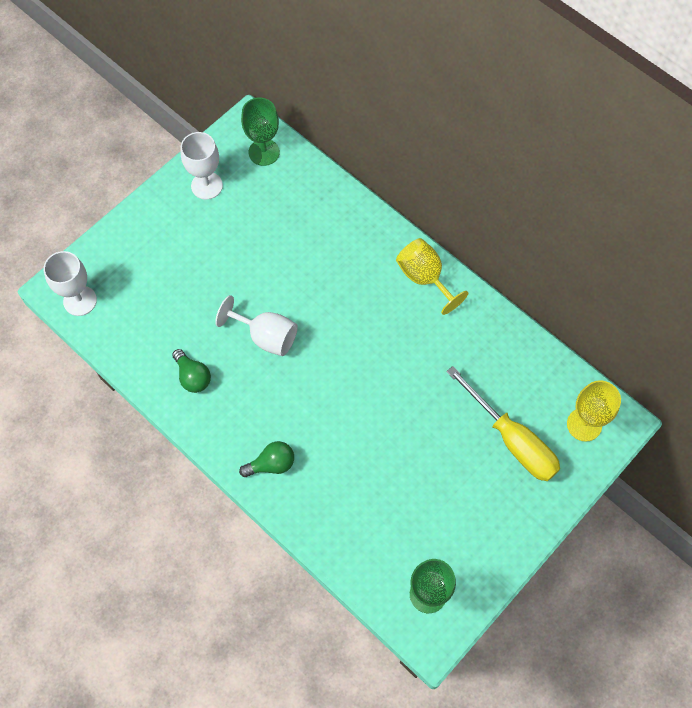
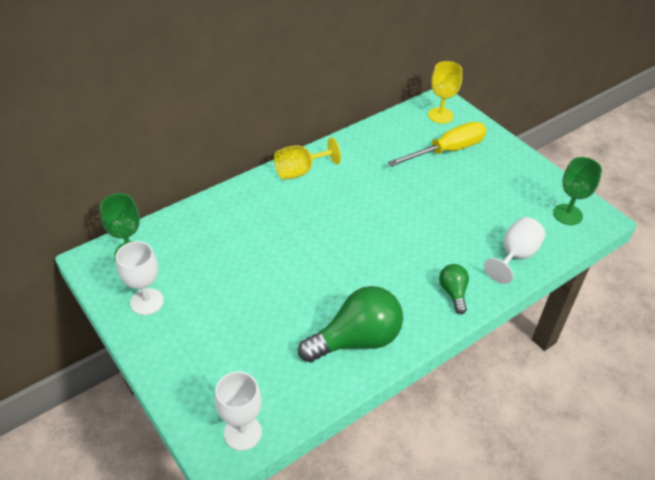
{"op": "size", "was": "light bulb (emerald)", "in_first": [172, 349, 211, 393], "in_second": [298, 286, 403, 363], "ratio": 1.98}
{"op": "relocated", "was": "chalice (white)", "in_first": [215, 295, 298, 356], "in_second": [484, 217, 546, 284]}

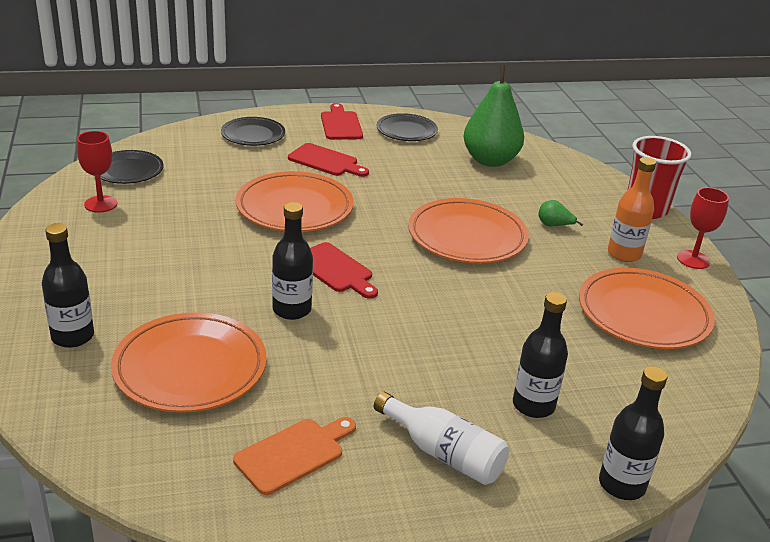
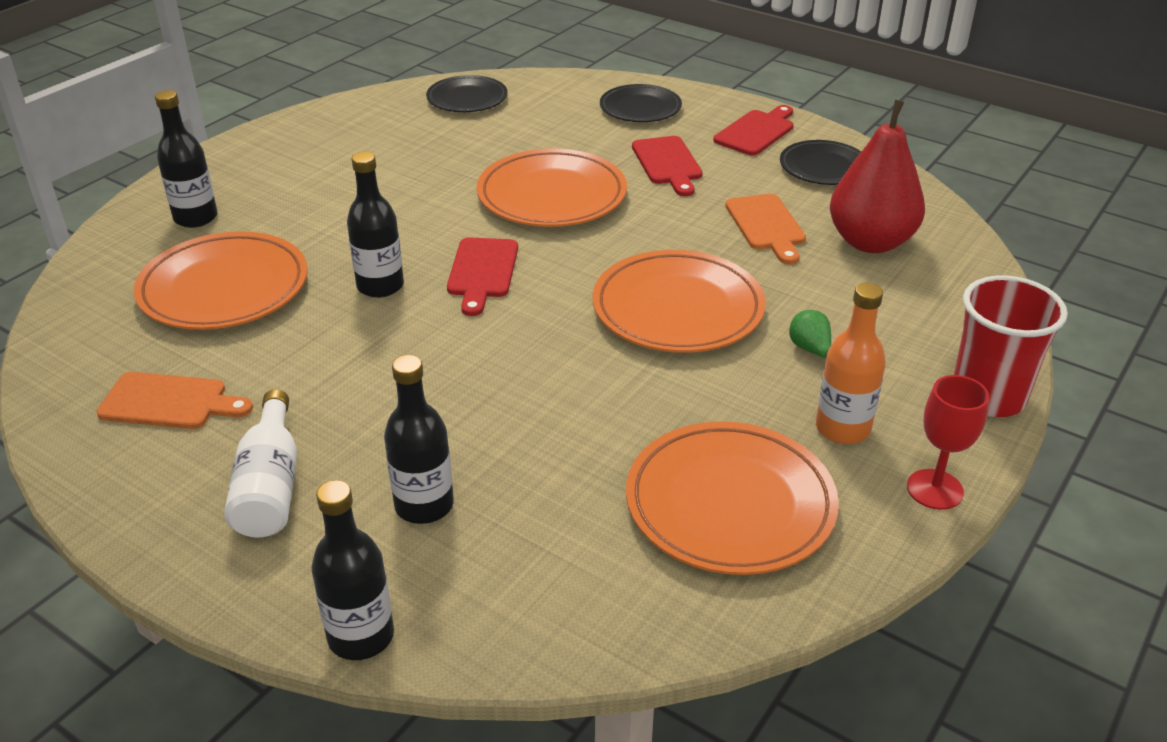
{"op": "missing", "was": "chalice (crimson)", "in_first": [77, 131, 117, 213]}
{"op": "colour", "was": "toy pear (emerald)", "now": "toy pear (crimson)", "in_first": [463, 65, 524, 167], "in_second": [830, 100, 925, 253]}
{"op": "appeared", "now": "chopping board (bright orange)", "in_second": [725, 194, 806, 264]}

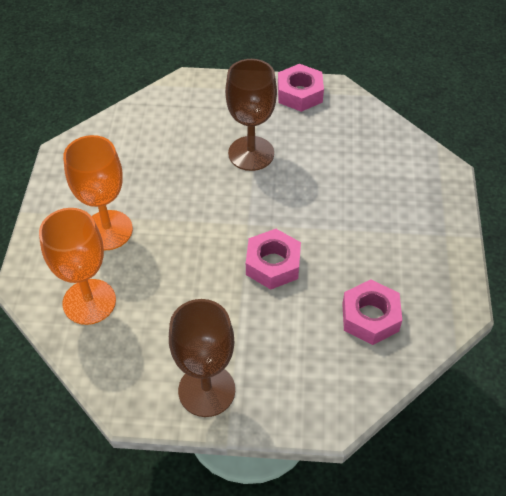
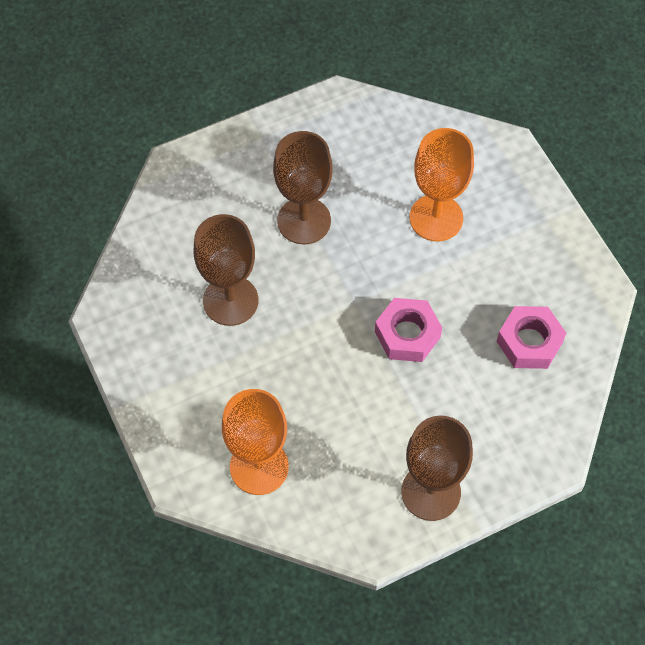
{"op": "relocated", "was": "chalice (bright orange)", "in_first": [63, 135, 133, 250], "in_second": [410, 128, 474, 241]}
{"op": "missing", "was": "hex nut (rose-pink)", "in_first": [278, 64, 324, 112]}
{"op": "appeared", "now": "chalice (russet)", "in_second": [194, 214, 258, 326]}

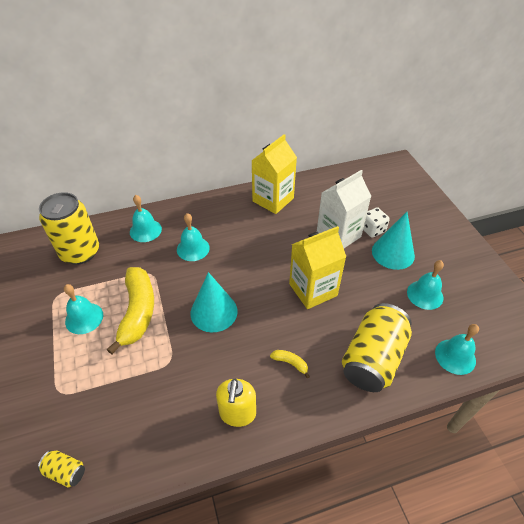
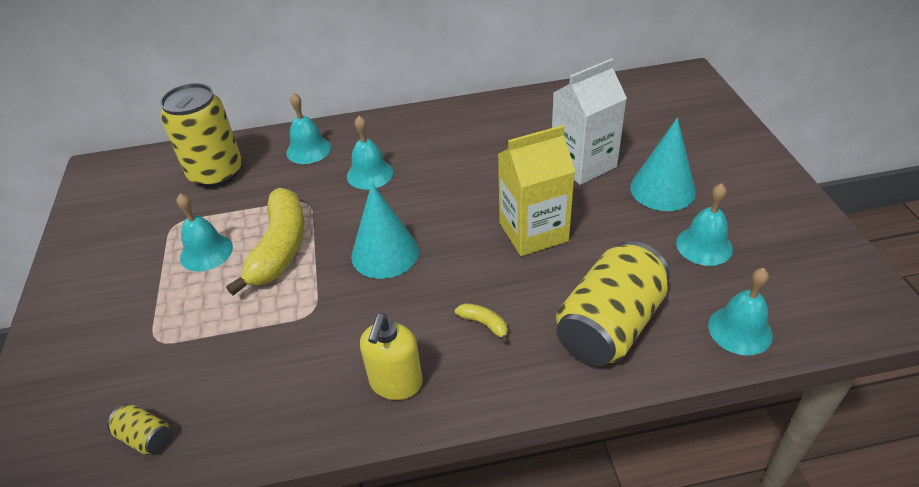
{"op": "missing", "was": "juice carton (yellow)", "in_first": [251, 134, 297, 214]}
{"op": "missing", "was": "game die (white)", "in_first": [363, 207, 390, 238]}

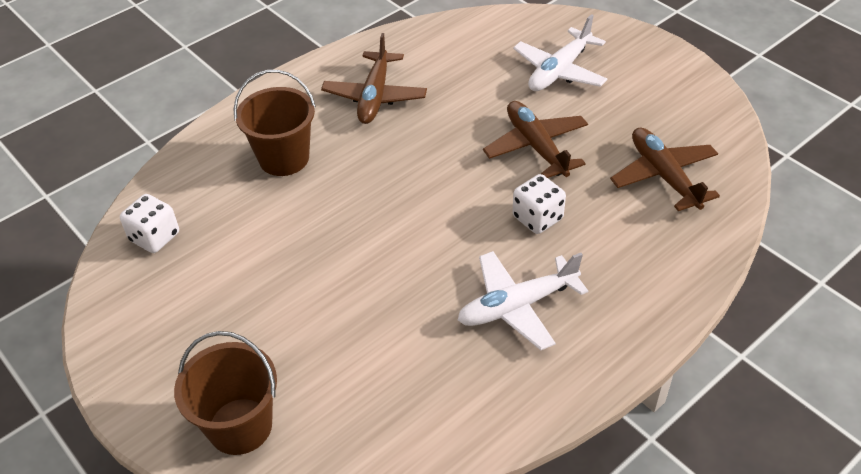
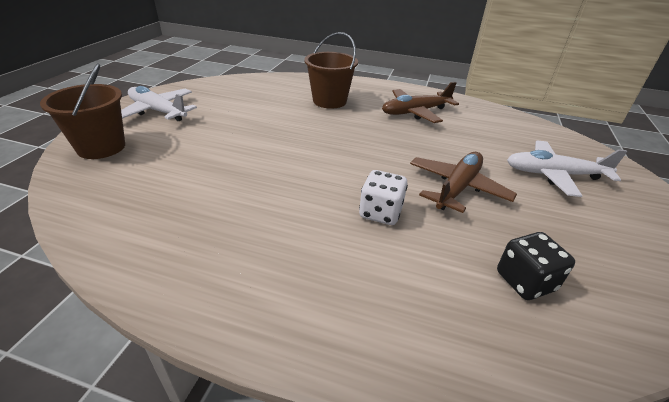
{"op": "missing", "was": "game die (white)", "in_first": [120, 194, 179, 253]}
{"op": "relocated", "was": "plane (white)", "in_first": [458, 251, 588, 350], "in_second": [121, 86, 197, 121]}
{"op": "exchanged", "was": "plane (russet)", "now": "game die (jet-black)", "in_first": [610, 127, 720, 211], "in_second": [497, 232, 575, 300]}

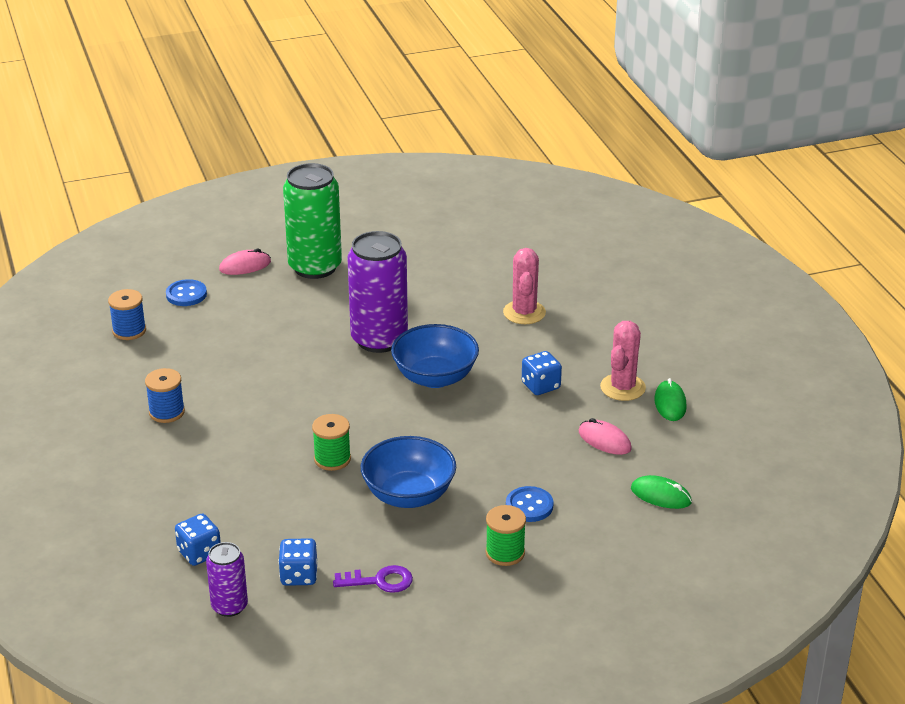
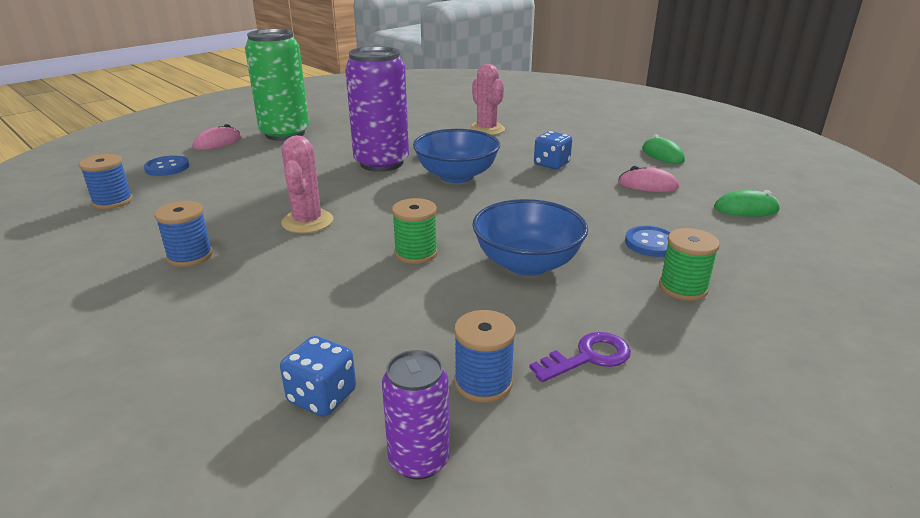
{"op": "exchanged", "was": "game die (cobalt)", "now": "bobbin (cobalt)", "in_first": [278, 538, 317, 586], "in_second": [454, 310, 516, 403]}
{"op": "relocated", "was": "saguaro cactus (rose-pink)", "in_first": [600, 321, 646, 401], "in_second": [281, 135, 333, 233]}

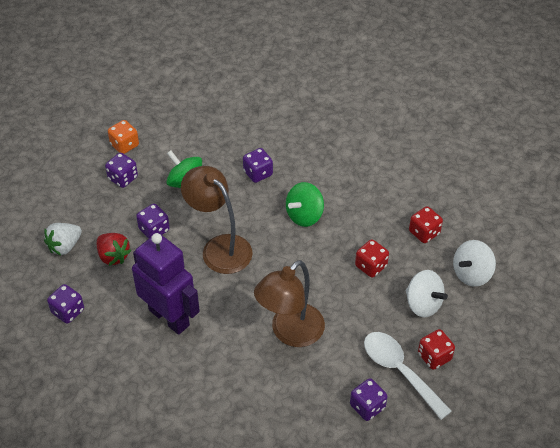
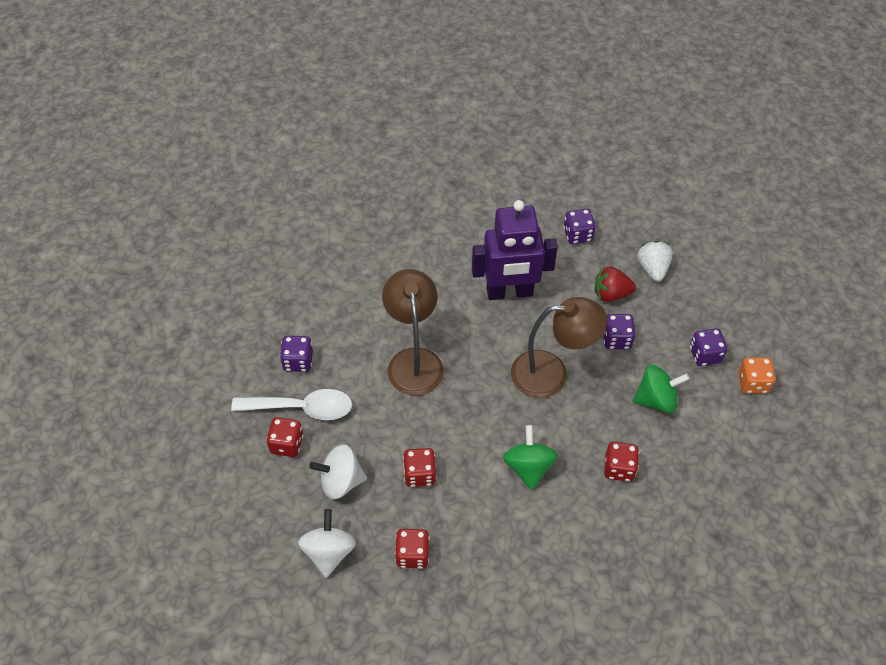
{"op": "colour", "was": "game die (royal purple)", "now": "game die (crimson)", "in_first": [243, 148, 273, 183], "in_second": [604, 442, 639, 482]}

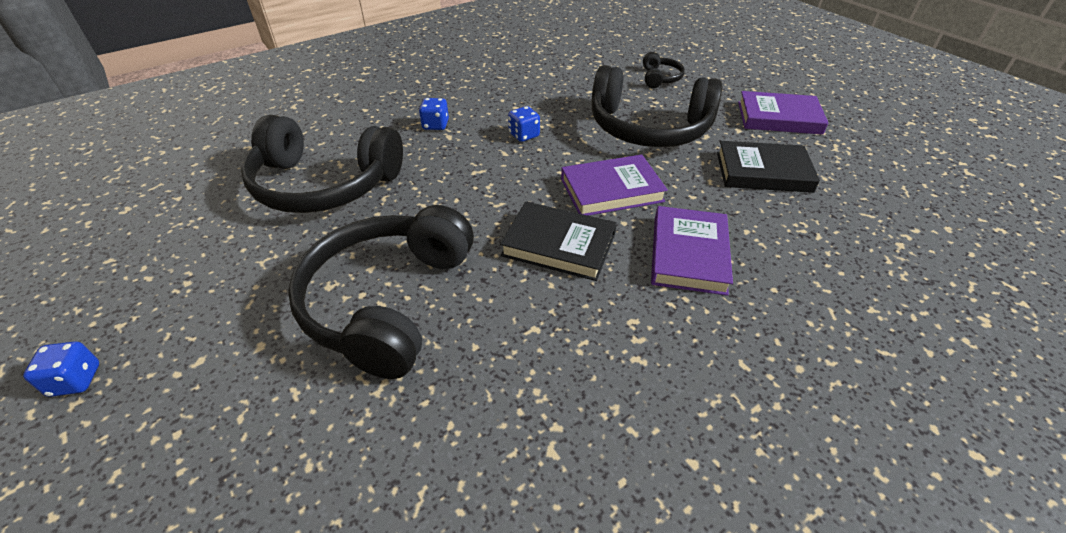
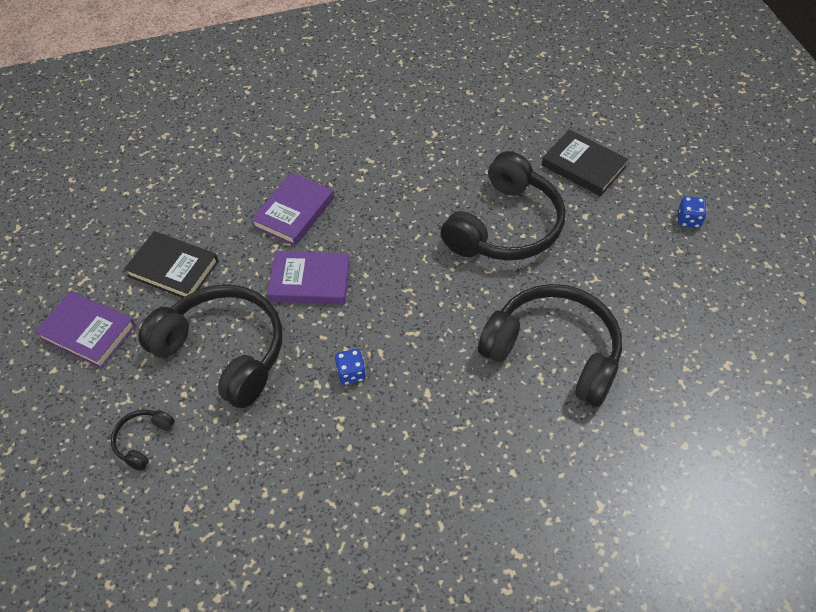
{"op": "missing", "was": "game die (cobalt)", "in_first": [419, 98, 449, 130]}
{"op": "relocated", "was": "hardback (jet-black)", "in_first": [500, 201, 617, 281], "in_second": [542, 130, 628, 196]}

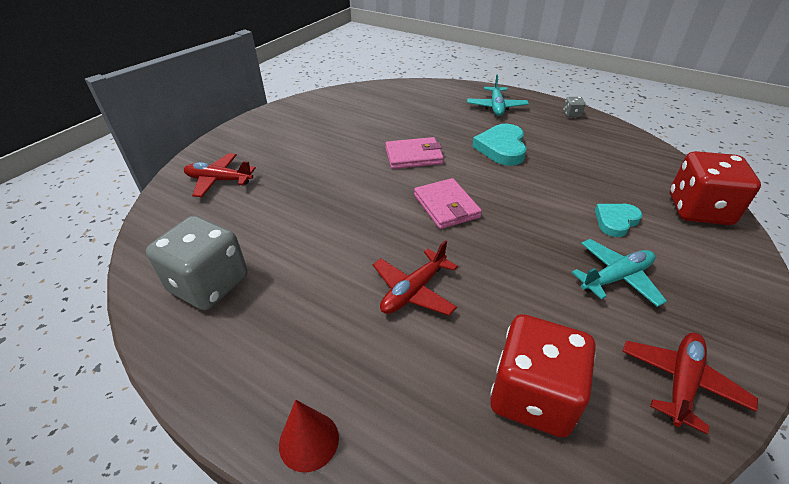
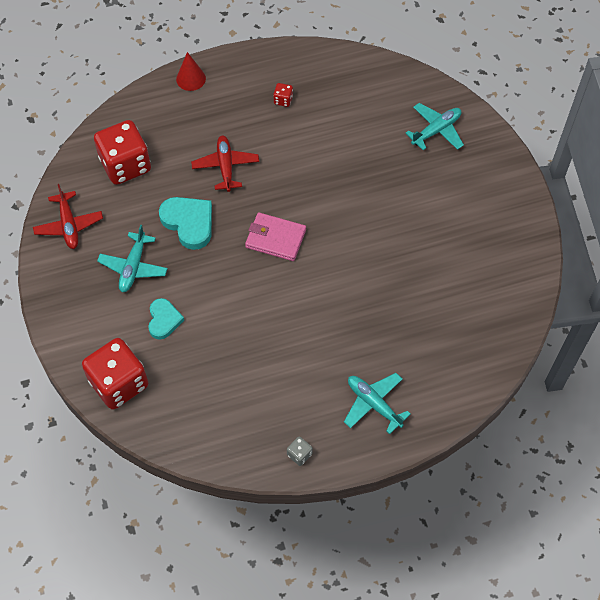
{"op": "missing", "was": "game die (grey)", "in_first": [146, 216, 247, 310]}
{"op": "colour", "was": "plane (crimson)", "now": "plane (teal)", "in_first": [184, 153, 256, 197], "in_second": [406, 103, 464, 150]}
{"op": "missing", "was": "card wallet (rose-pink)", "in_first": [385, 137, 444, 169]}
{"op": "relocated", "was": "heart (teal)", "in_first": [472, 124, 527, 166], "in_second": [159, 197, 212, 250]}
{"op": "appeared", "now": "game die (crimson)", "in_second": [273, 83, 293, 107]}

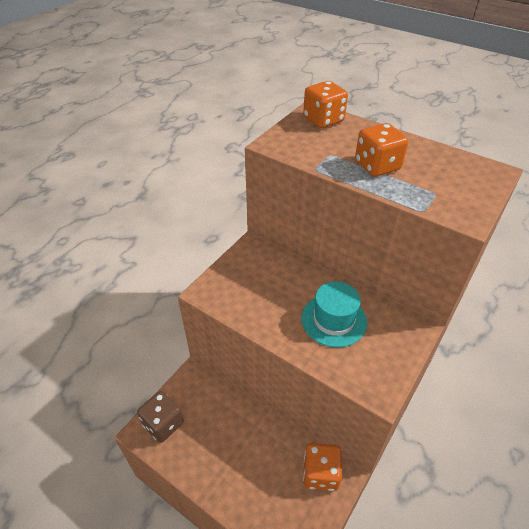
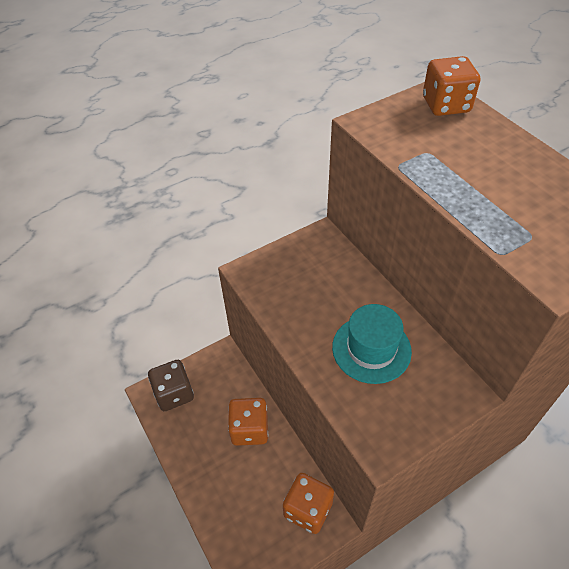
{"op": "relocated", "was": "game die (bright orange)", "in_first": [355, 123, 408, 177], "in_second": [228, 398, 268, 446]}

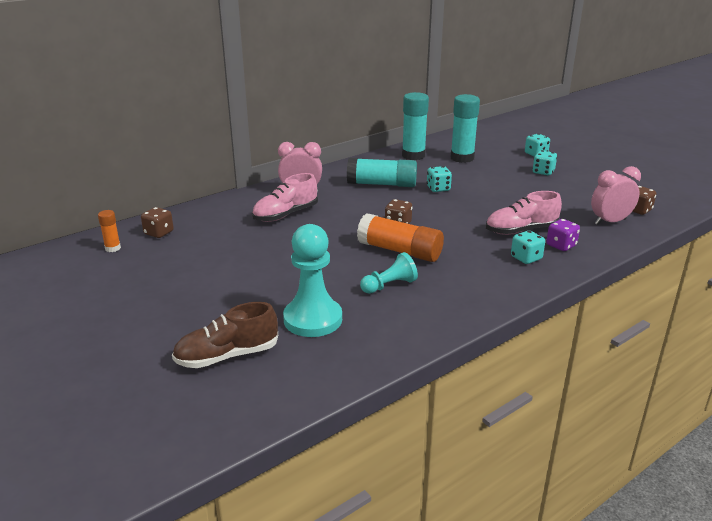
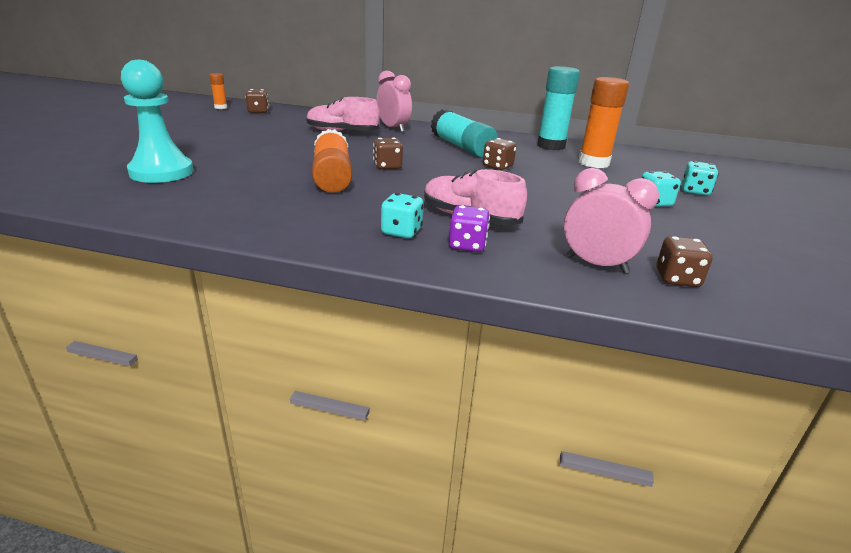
{"op": "missing", "was": "lace-up shoe (russet)", "in_first": [172, 302, 278, 368]}
{"op": "missing", "was": "pawn (teal)", "in_first": [360, 252, 418, 294]}
{"op": "colour", "was": "game die (teal)", "now": "game die (russet)", "in_first": [427, 166, 452, 192], "in_second": [483, 138, 516, 170]}
{"op": "colour", "was": "stick of glue (teal)", "now": "stick of glue (bright orange)", "in_first": [451, 94, 480, 163], "in_second": [578, 77, 629, 168]}

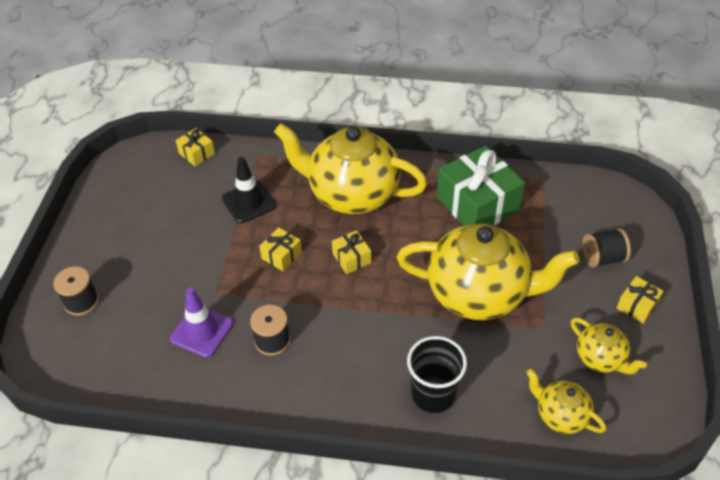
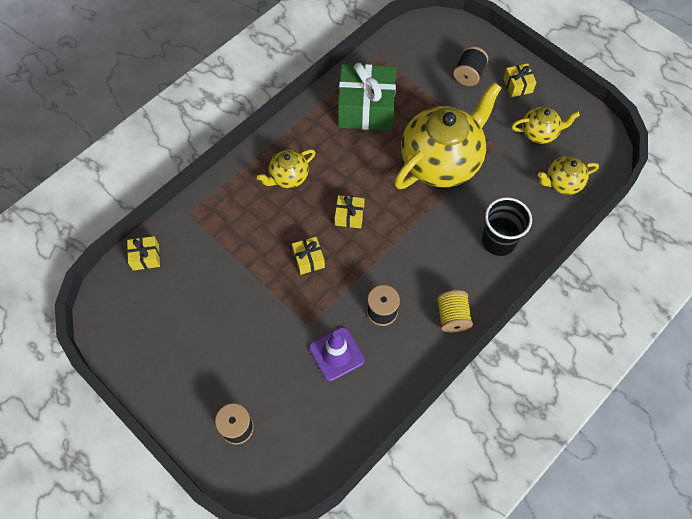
{"op": "missing", "was": "traffic cone (jet-black)", "in_first": [222, 157, 276, 223]}
{"op": "size", "was": "china teapot (yellow)", "in_first": [274, 123, 427, 214], "in_second": [257, 149, 316, 188], "ratio": 0.48}
{"op": "appeared", "now": "bobbin (yellow)", "in_second": [437, 290, 473, 332]}

